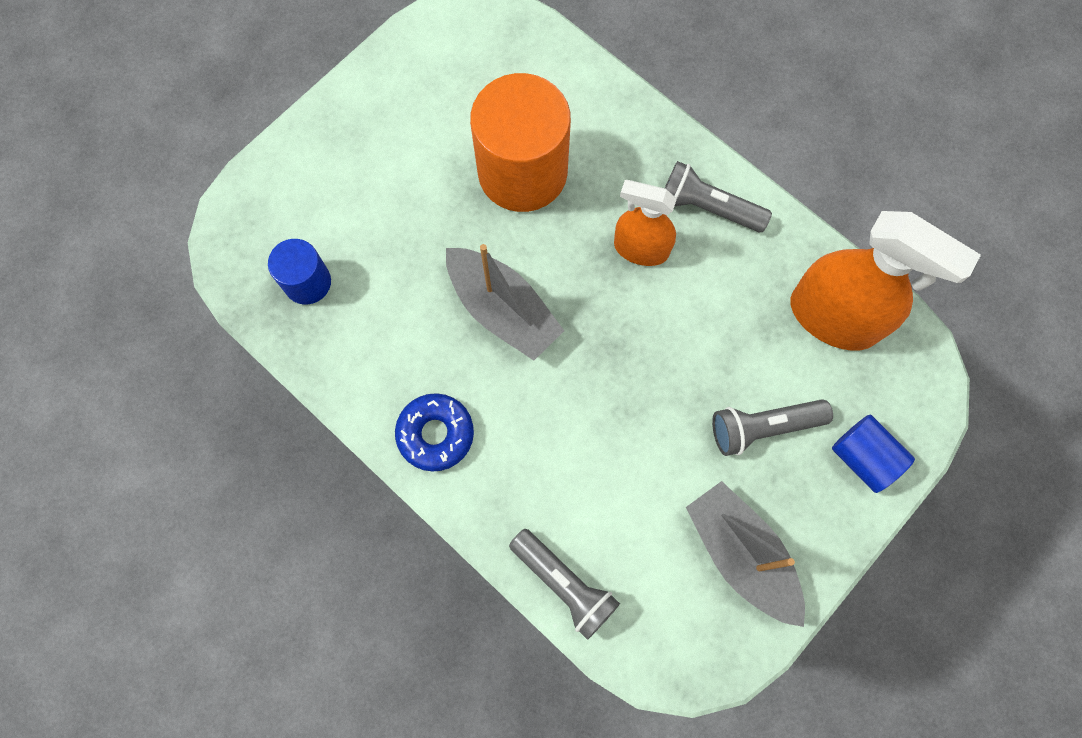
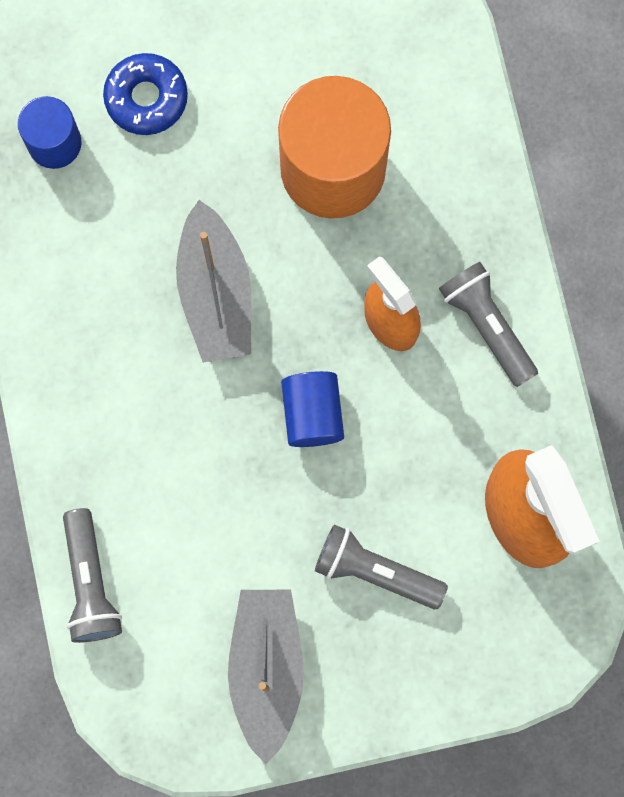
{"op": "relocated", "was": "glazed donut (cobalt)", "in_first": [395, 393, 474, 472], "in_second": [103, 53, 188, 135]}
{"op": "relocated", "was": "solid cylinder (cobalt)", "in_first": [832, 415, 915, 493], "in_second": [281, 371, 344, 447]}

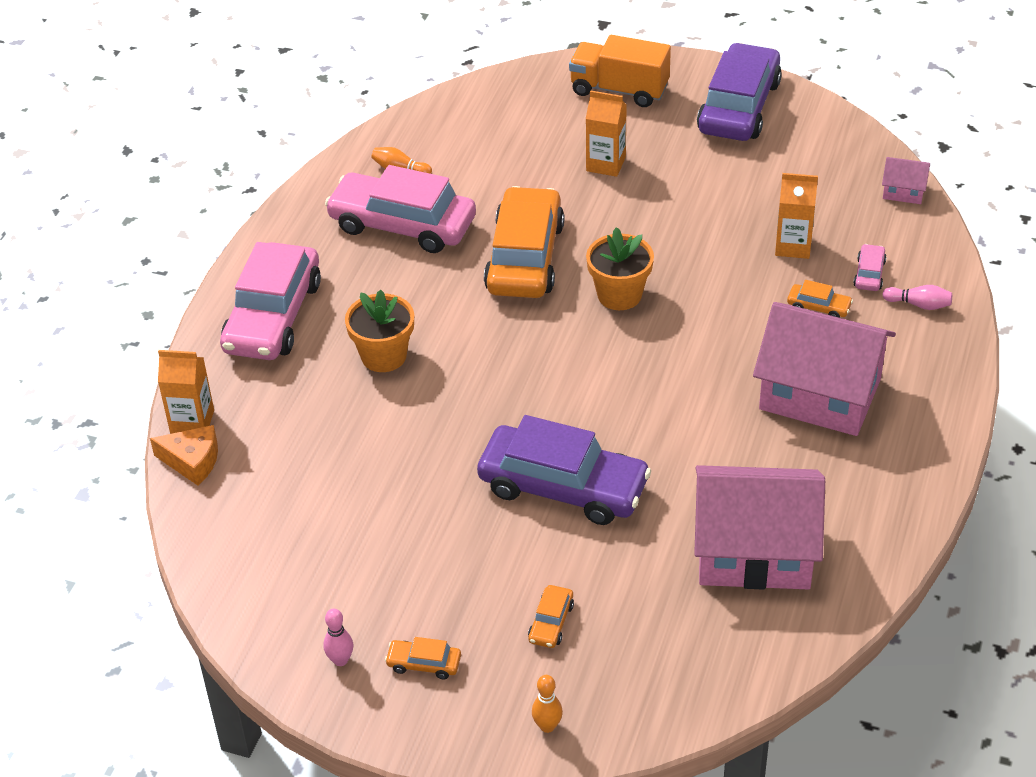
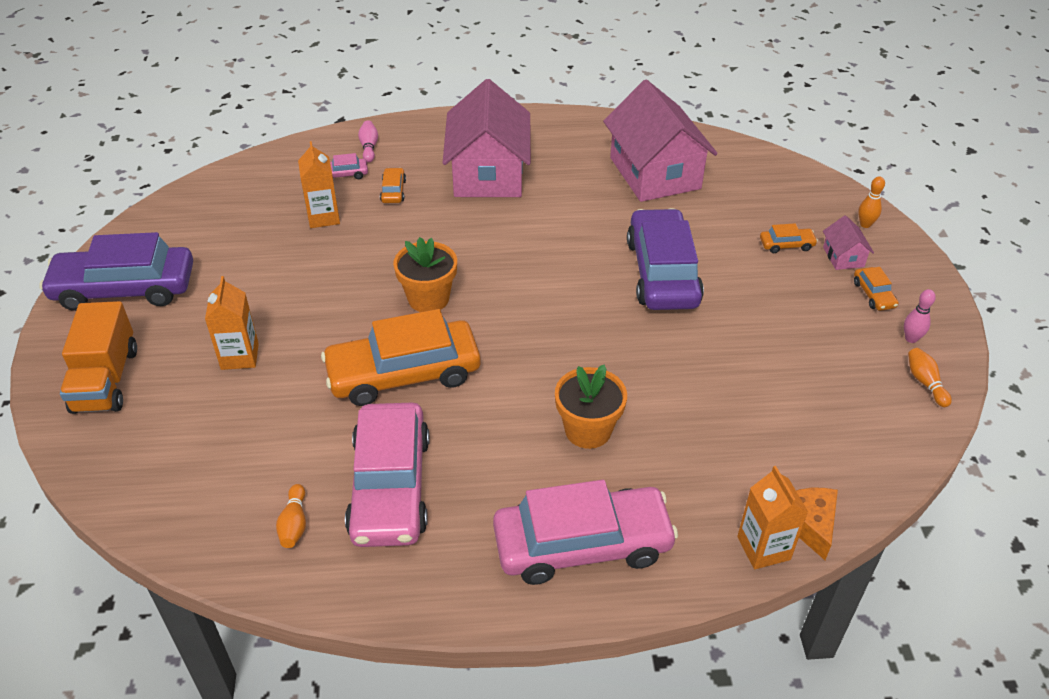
{"op": "relocated", "was": "toy house (rose-pink)", "in_first": [882, 157, 930, 204], "in_second": [823, 215, 874, 270]}
{"op": "appeared", "now": "skittle (bright orange)", "in_second": [908, 348, 952, 407]}

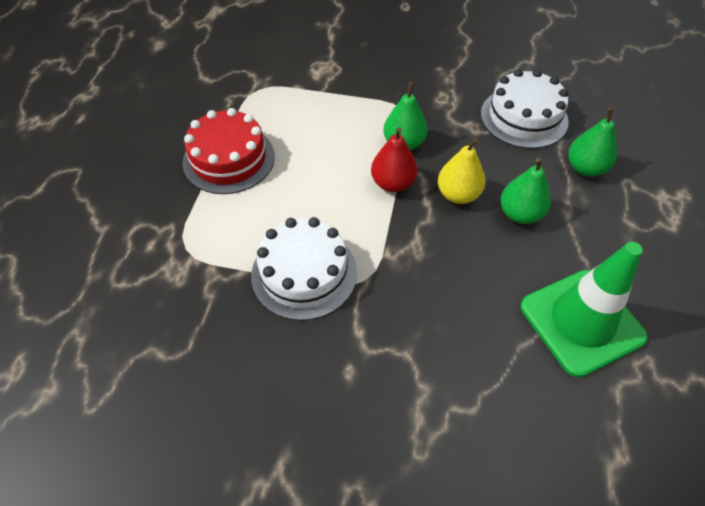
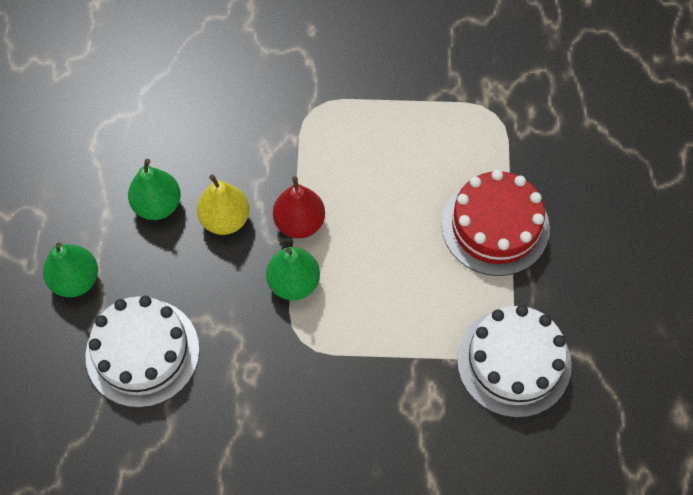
{"op": "relocated", "was": "gateau (white)", "in_first": [251, 217, 357, 321], "in_second": [457, 305, 572, 418]}
{"op": "missing", "was": "traffic cone (emerald)", "in_first": [521, 242, 648, 378]}

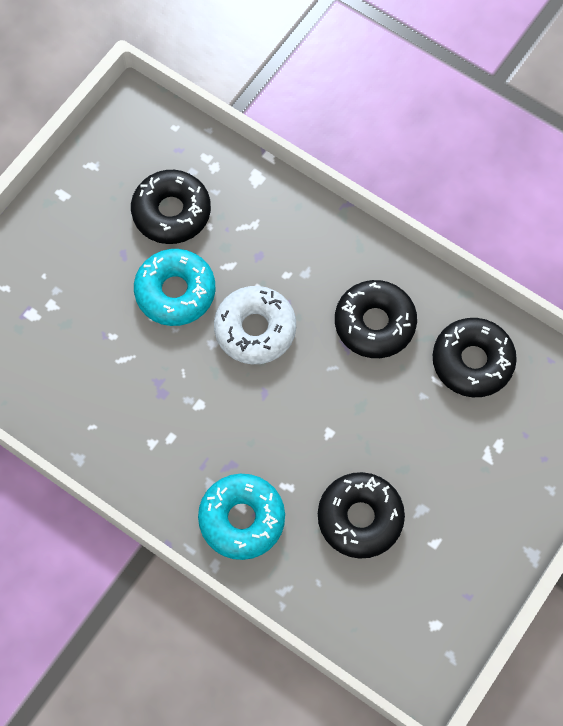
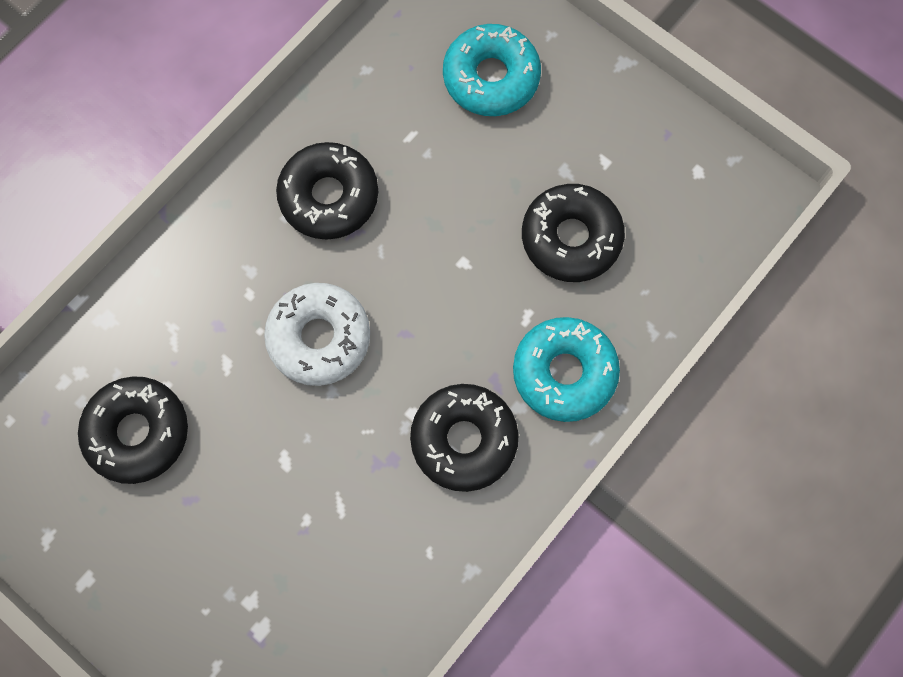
{"op": "relocated", "was": "glazed donut (teal)", "in_first": [134, 249, 215, 326], "in_second": [443, 24, 541, 116]}
{"op": "relocated", "was": "glazed donut (jet-black)", "in_first": [433, 318, 517, 397], "in_second": [410, 384, 519, 492]}

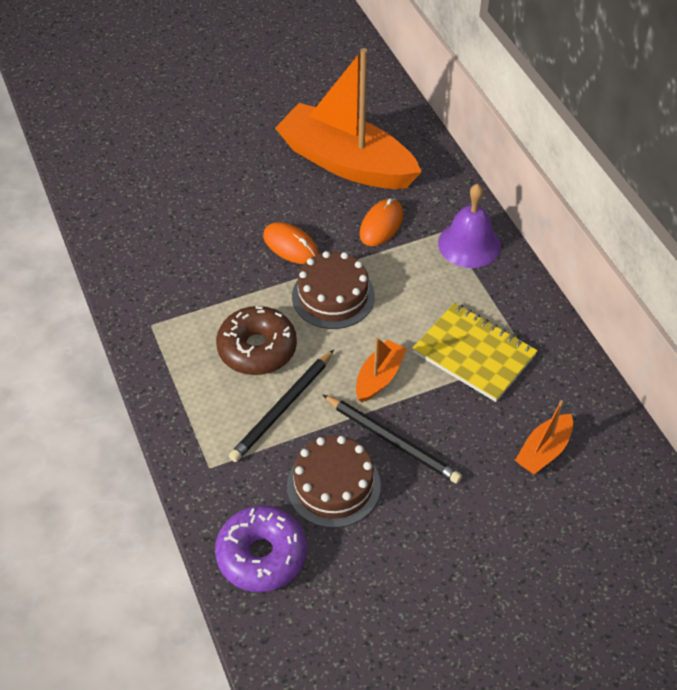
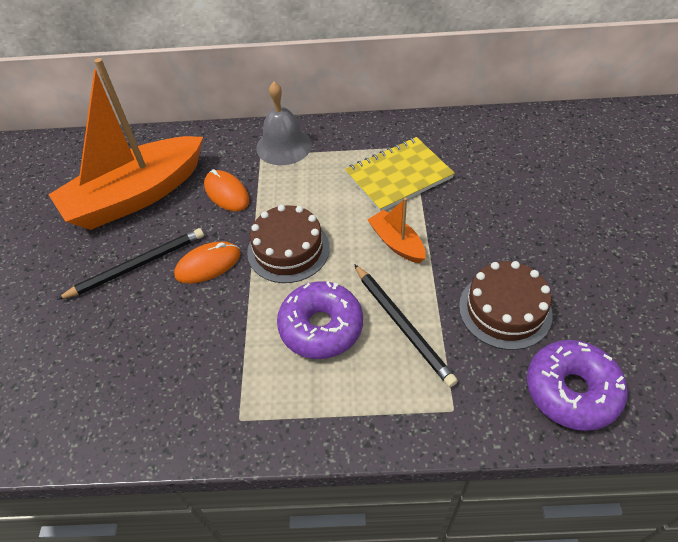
{"op": "colour", "was": "glazed donut (russet)", "now": "glazed donut (royal purple)", "in_first": [216, 306, 297, 375], "in_second": [277, 281, 363, 359]}
{"op": "relocated", "was": "lead pencil (jet-black)", "in_first": [322, 394, 462, 484], "in_second": [56, 228, 204, 300]}
{"op": "colour", "was": "school bell (royal purple)", "now": "school bell (grey)", "in_first": [438, 184, 501, 268], "in_second": [256, 82, 312, 165]}
{"op": "missing", "was": "boat (bright orange)", "in_first": [515, 400, 573, 474]}

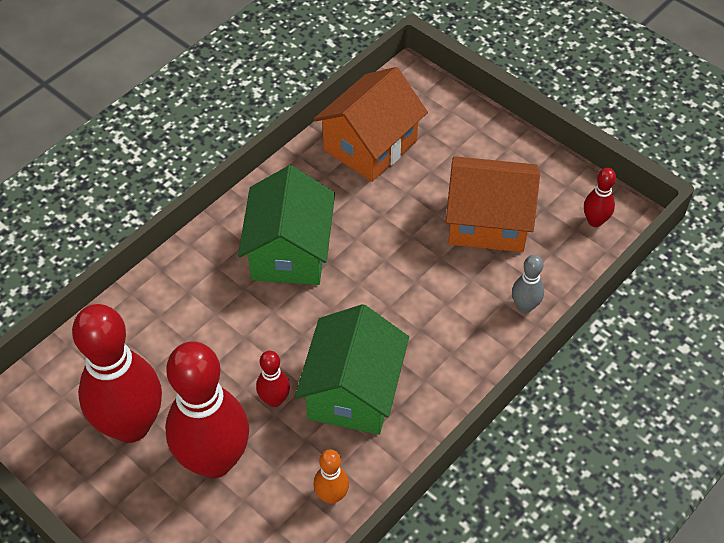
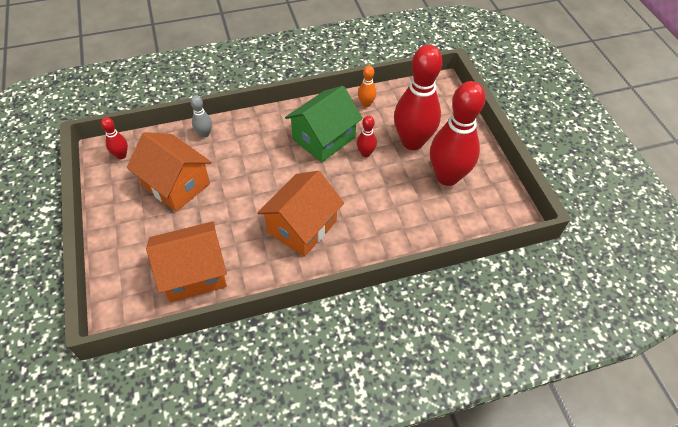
{"op": "colour", "was": "toy house (emerald)", "now": "toy house (bright orange)", "in_first": [238, 165, 335, 285], "in_second": [257, 171, 344, 257]}

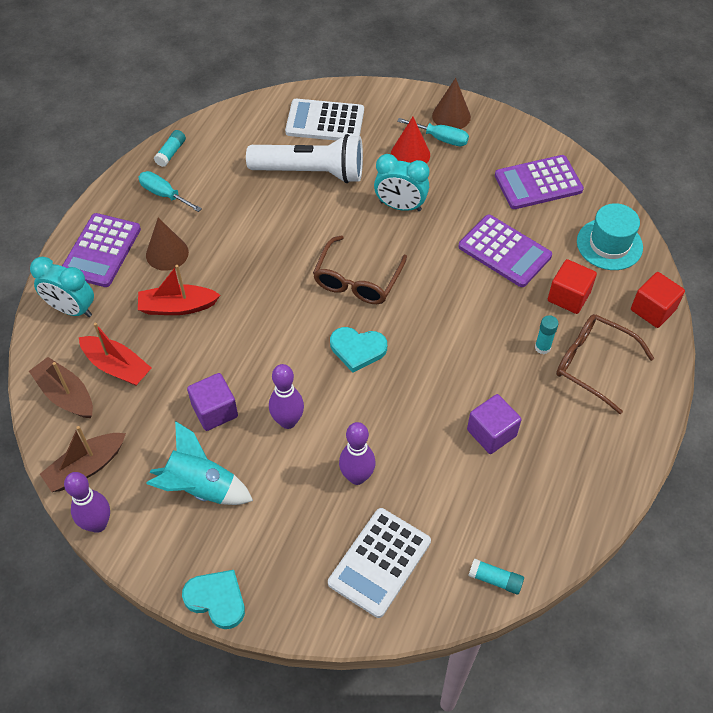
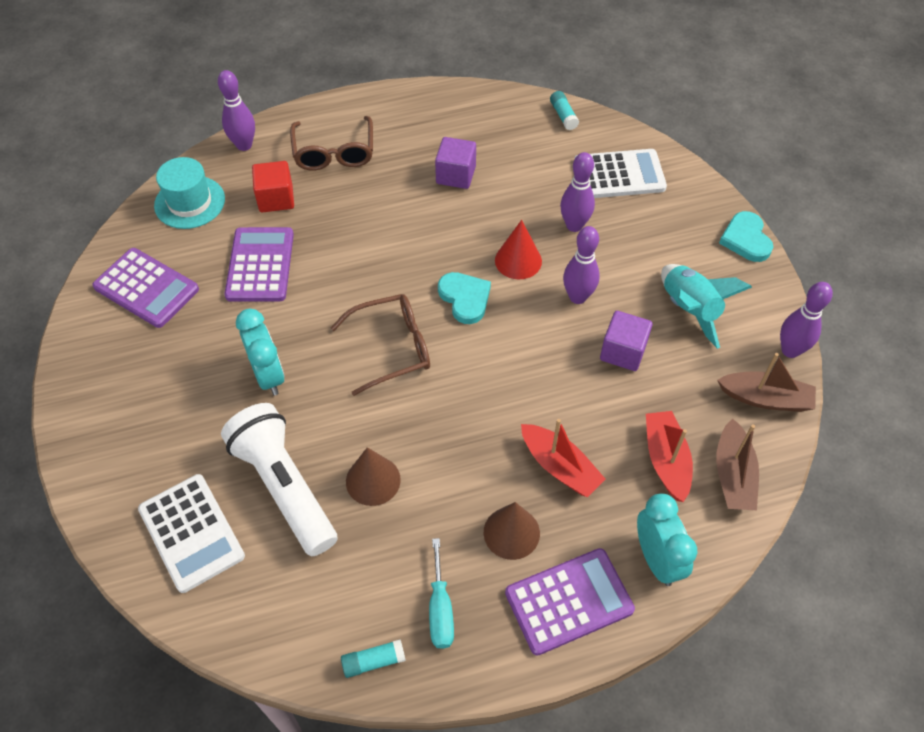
{"op": "relocated", "was": "cone (crimson)", "in_first": [391, 117, 430, 164], "in_second": [495, 220, 542, 279]}
{"op": "missing", "was": "flat screwdriver (teal)", "in_first": [397, 118, 469, 146]}
{"op": "relocated", "was": "cone (russet)", "in_first": [432, 78, 471, 129], "in_second": [346, 447, 401, 506]}
{"op": "missing", "was": "stick of glue (teal)", "in_first": [535, 315, 558, 354]}
{"op": "exchanged", "was": "block (crimson)", "now": "skittle (royal purple)", "in_first": [631, 272, 685, 328], "in_second": [218, 70, 255, 151]}

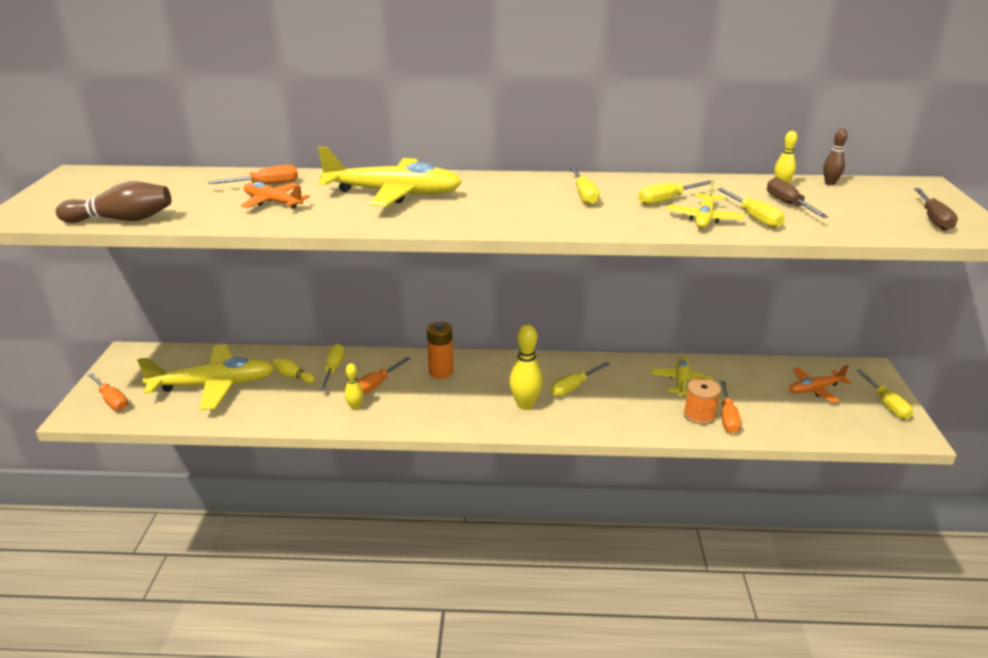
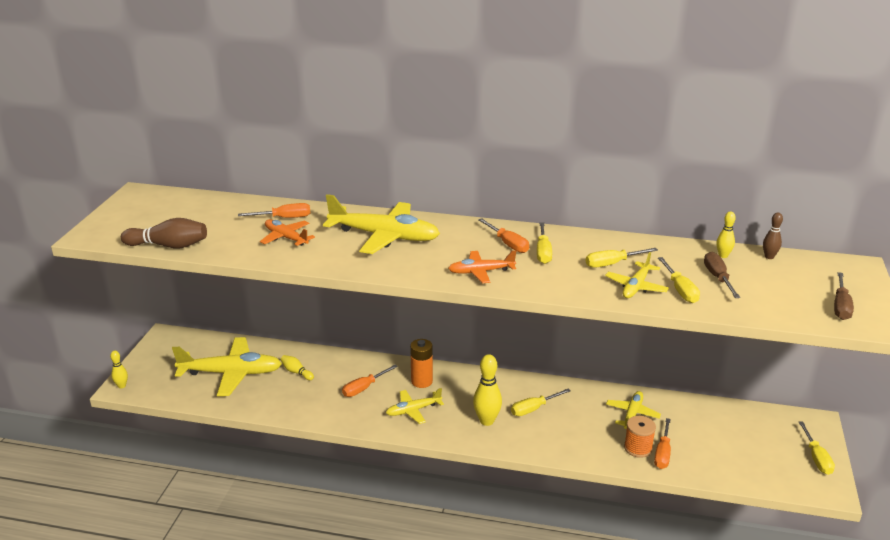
{"op": "relocated", "was": "flat screwdriver (bright orange)", "in_first": [87, 373, 128, 411], "in_second": [478, 218, 529, 253]}
{"op": "missing", "was": "flat screwdriver (yellow)", "in_first": [319, 344, 344, 390]}
{"op": "relocated", "was": "skittle (yellow)", "in_first": [345, 363, 363, 410], "in_second": [110, 350, 128, 388]}
{"op": "relocated", "was": "plane (bright orange)", "in_first": [789, 365, 852, 403], "in_second": [448, 250, 516, 283]}
{"op": "appeared", "now": "plane (yellow)", "in_second": [386, 388, 444, 424]}

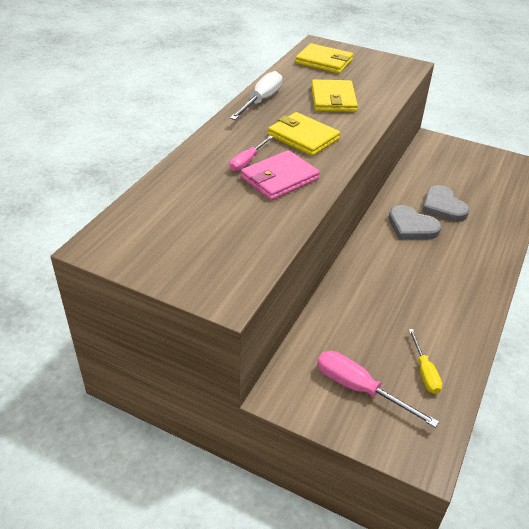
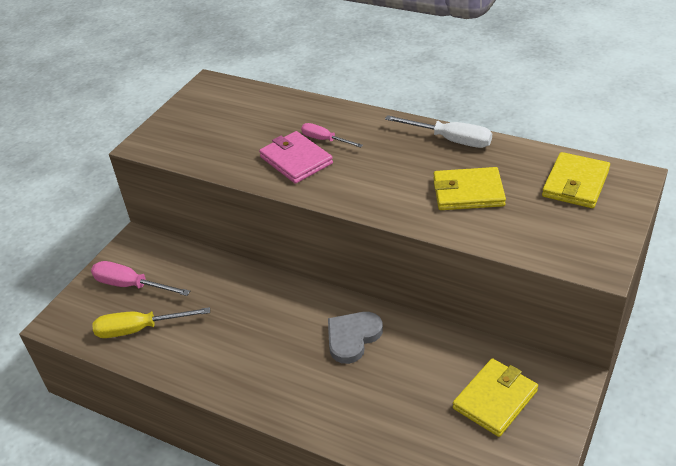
{"op": "relocated", "was": "card wallet (yellow)", "in_first": [268, 112, 340, 156], "in_second": [453, 358, 538, 437]}
{"op": "spun", "was": "flat screwdriver (rose-pink)", "in_first": [317, 351, 439, 428], "in_second": [91, 261, 190, 296], "clockwise": -105}
{"op": "size", "was": "flat screwdriver (yellow)", "in_first": [409, 329, 442, 394], "in_second": [92, 307, 210, 338], "ratio": 1.57}
{"op": "missing", "was": "heart (grey)", "in_first": [422, 185, 469, 222]}

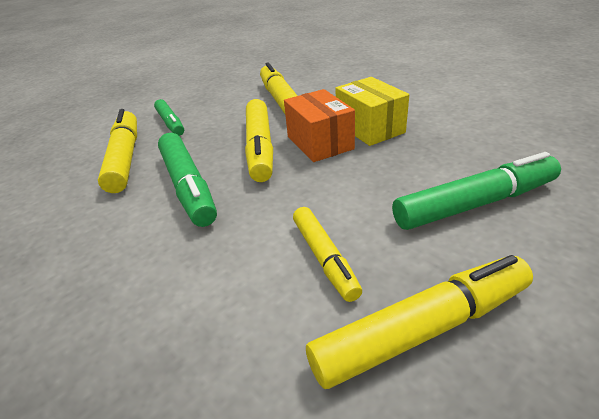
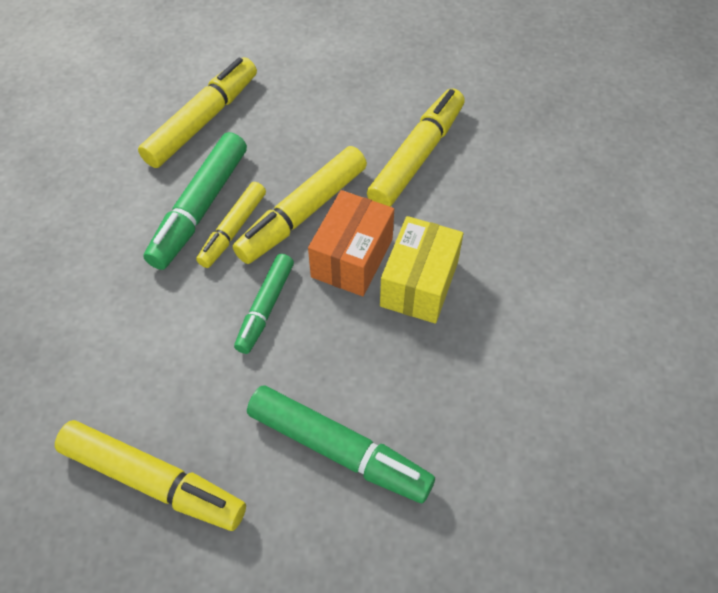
{"op": "relocated", "was": "felt pen (emerald)", "in_first": [154, 99, 184, 136], "in_second": [234, 254, 294, 354]}
{"op": "relocated", "was": "felt pen (yellow)", "in_first": [293, 207, 362, 302], "in_second": [196, 182, 266, 268]}

